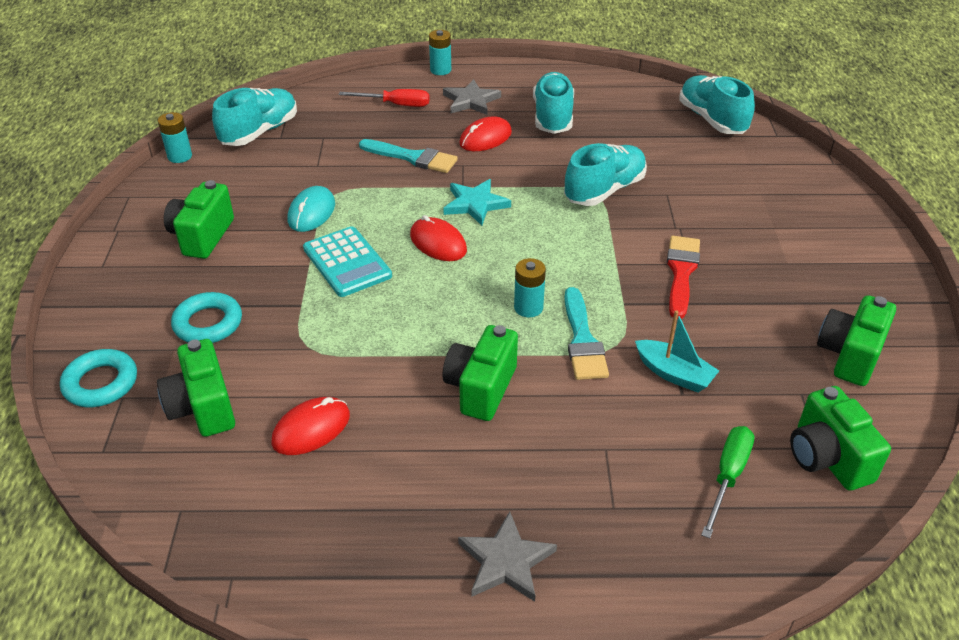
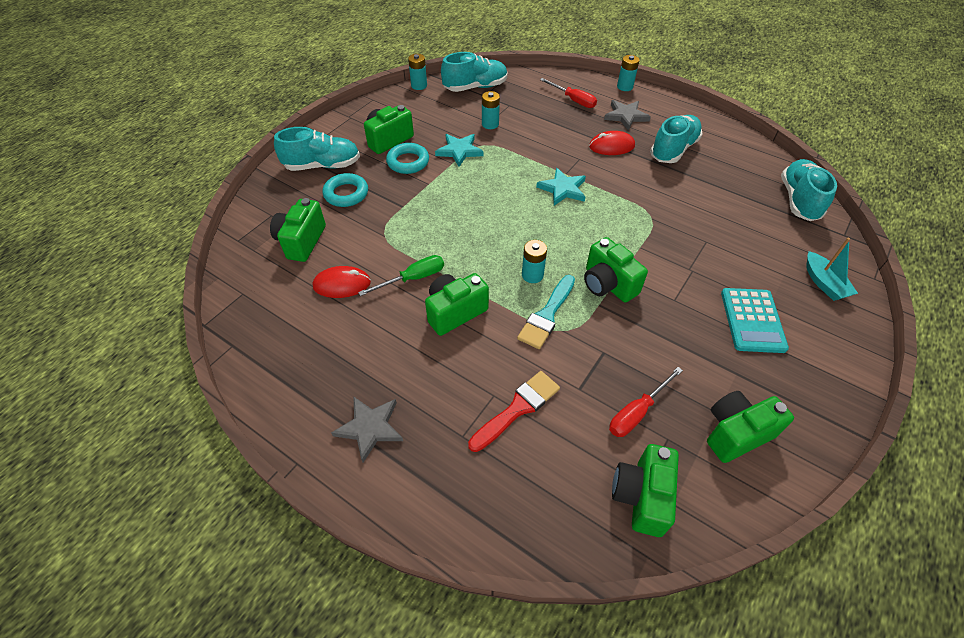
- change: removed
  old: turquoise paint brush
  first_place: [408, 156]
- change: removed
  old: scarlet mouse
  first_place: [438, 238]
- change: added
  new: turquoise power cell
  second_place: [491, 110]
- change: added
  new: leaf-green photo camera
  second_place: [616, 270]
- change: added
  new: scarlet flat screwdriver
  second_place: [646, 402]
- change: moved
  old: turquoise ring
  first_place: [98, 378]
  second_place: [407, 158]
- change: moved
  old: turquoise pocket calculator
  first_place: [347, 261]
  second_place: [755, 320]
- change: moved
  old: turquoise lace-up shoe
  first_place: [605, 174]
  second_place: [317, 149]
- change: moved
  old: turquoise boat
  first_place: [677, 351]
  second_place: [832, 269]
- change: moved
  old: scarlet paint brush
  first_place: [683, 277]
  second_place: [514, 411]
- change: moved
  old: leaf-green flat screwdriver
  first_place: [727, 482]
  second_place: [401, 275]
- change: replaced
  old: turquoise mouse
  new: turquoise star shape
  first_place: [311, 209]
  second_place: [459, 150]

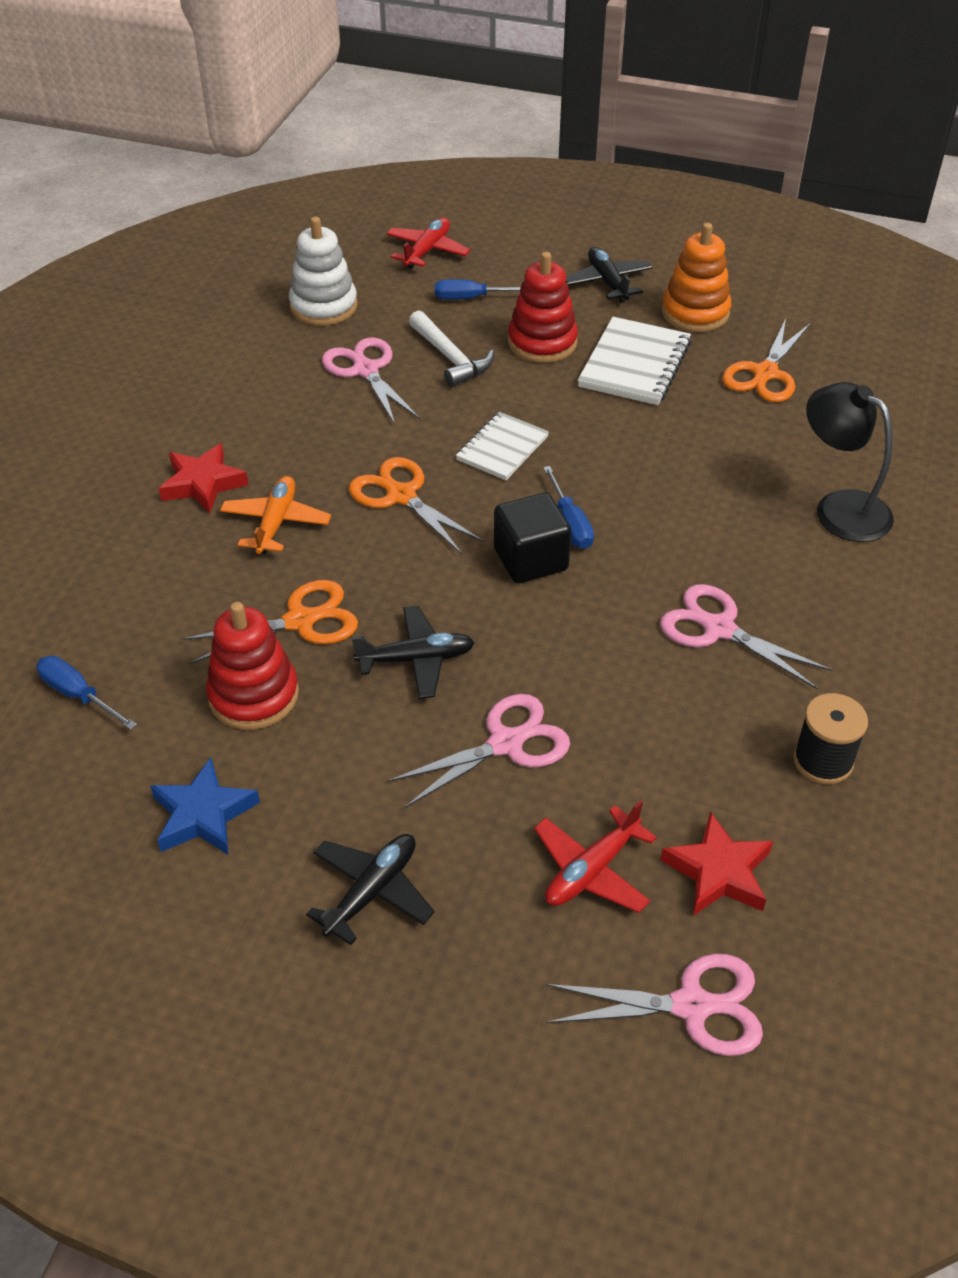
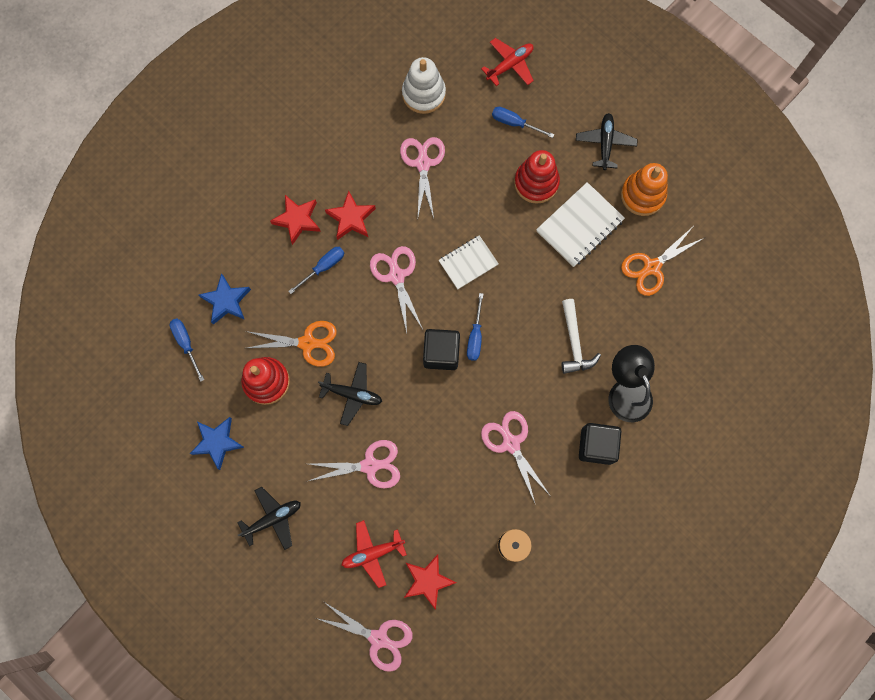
- change: added
  new: cobalt star shape
  second_place: [225, 299]
- change: added
  new: scarlet star shape
  second_place: [350, 215]
- change: added
  new: jet-black block
  second_place: [600, 444]
- change: moved
  old: white carpenter's hammer
  first_place: [451, 348]
  second_place: [581, 336]
- change: replaced
  old: orange-coloured toy plane
  new: cobalt flat screwdriver
  first_place: [275, 515]
  second_place: [316, 270]
- change: recoloured
  old: orange-coloured pair of scissors
  new: rose-pink pair of scissors
  first_place: [416, 505]
  second_place: [396, 289]

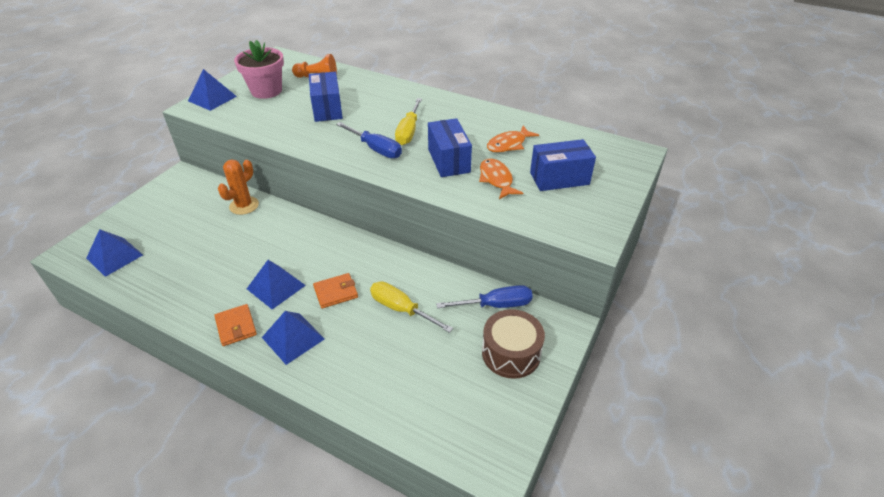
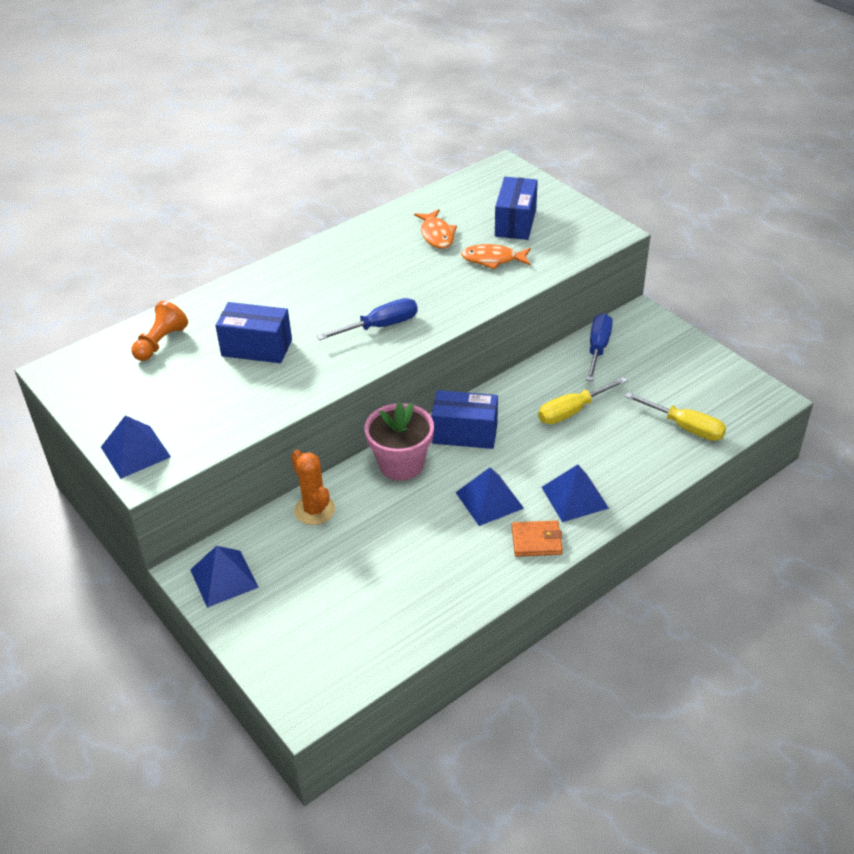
- change: removed
  old: orange-coloured wallet
  first_place: [335, 290]
- change: removed
  old: dark brown toy drum
  first_place: [513, 344]
- change: moved
  old: cobalt solid pyramid
  first_place: [114, 253]
  second_place: [224, 577]
- change: moved
  old: rose-pink flower pot
  first_place: [259, 69]
  second_place: [399, 441]
- change: moved
  old: golden flat screwdriver
  first_place: [408, 121]
  second_place: [675, 417]
- change: moved
  old: cobalt parcel
  first_place: [450, 147]
  second_place: [464, 419]

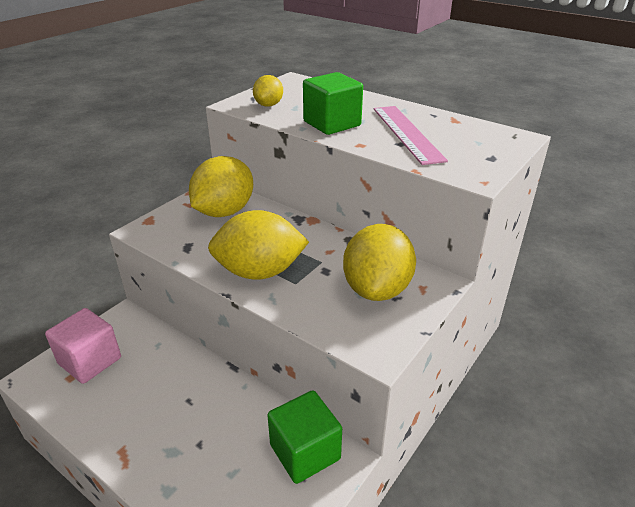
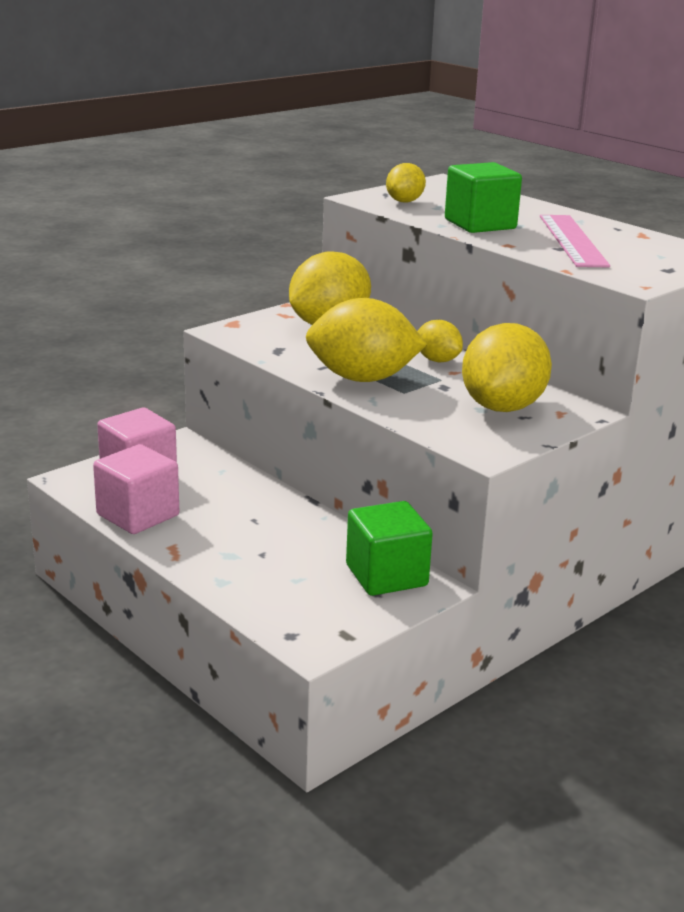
- change: added
  new: rose-pink block
  second_place: [136, 489]
- change: added
  new: golden citrus fruit
  second_place: [440, 341]

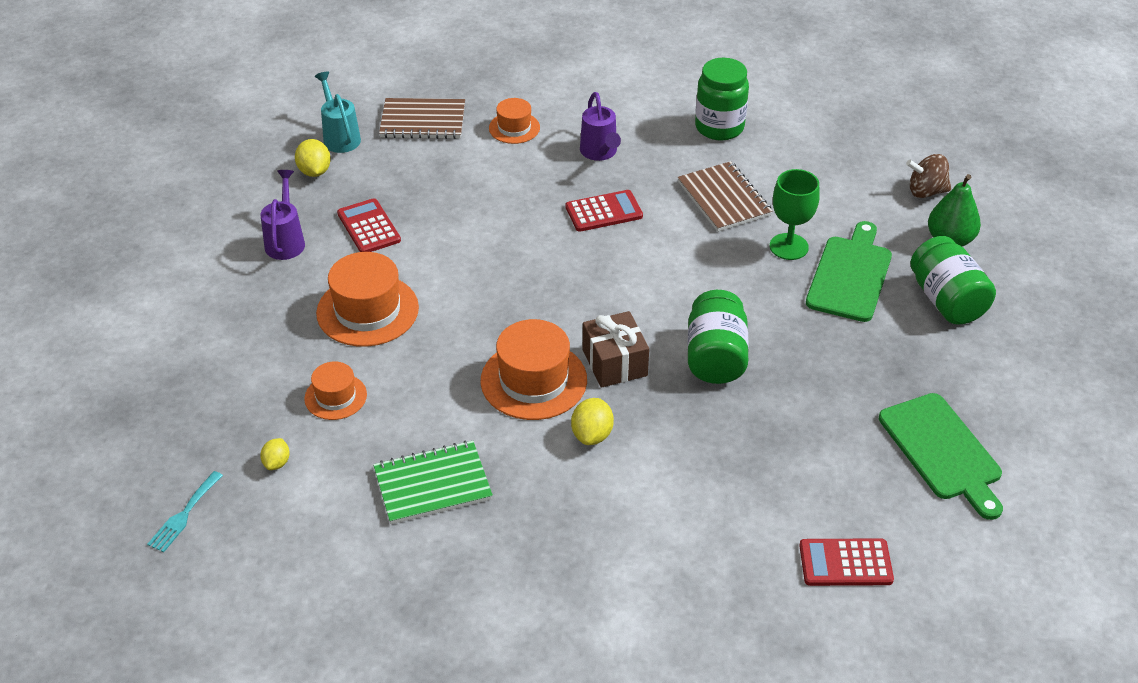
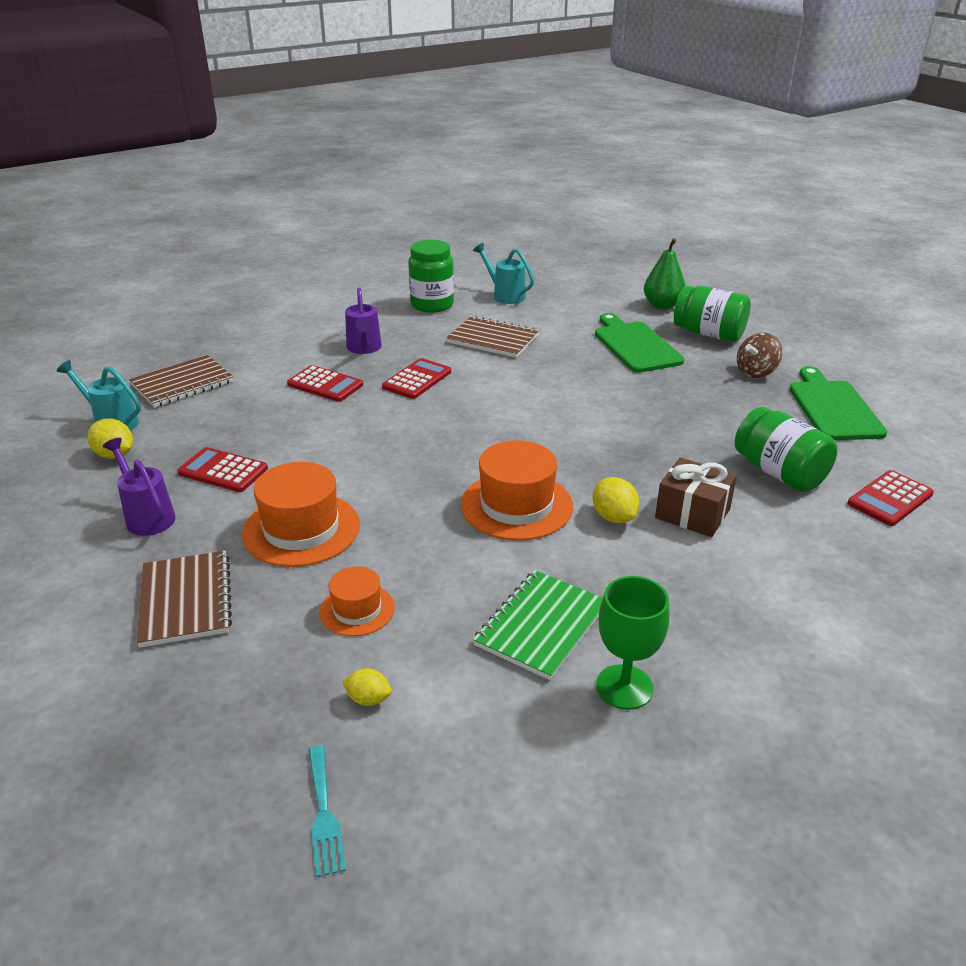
- change: removed
  old: orange-coloured tall hat
  first_place: [514, 121]
- change: added
  new: dark brown notebook
  second_place: [184, 599]
- change: added
  new: scarlet pocket calculator
  second_place: [325, 383]
- change: added
  new: turquoise sprinkling can
  second_place: [503, 273]
- change: moved
  old: dark brown wrapped gift
  first_place: [616, 349]
  second_place: [696, 497]
- change: moved
  old: leaf-green jam jar
  first_place: [718, 337]
  second_place: [786, 449]
- change: moved
  old: leaf-green goblet
  first_place: [795, 214]
  second_place: [633, 643]
- change: moved
  old: dark brown whirligig
  first_place: [928, 176]
  second_place: [759, 355]
- change: turned
  old: golden citrus fruit
  first_place: [275, 454]
  second_place: [367, 687]
  degrees: -45
- change: turned
  old: royal purple sprinkling can
  first_place: [600, 126]
  second_place: [363, 321]
  degrees: 45
- change: turned
  old: leaf-green chopping board
  first_place: [941, 456]
  second_place: [838, 403]
  degrees: -120

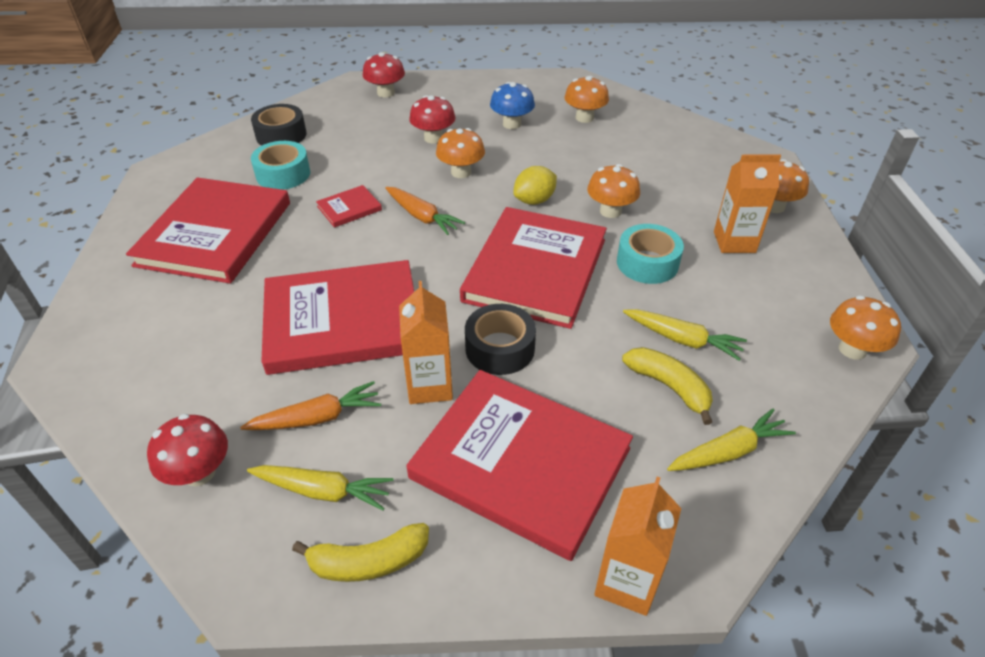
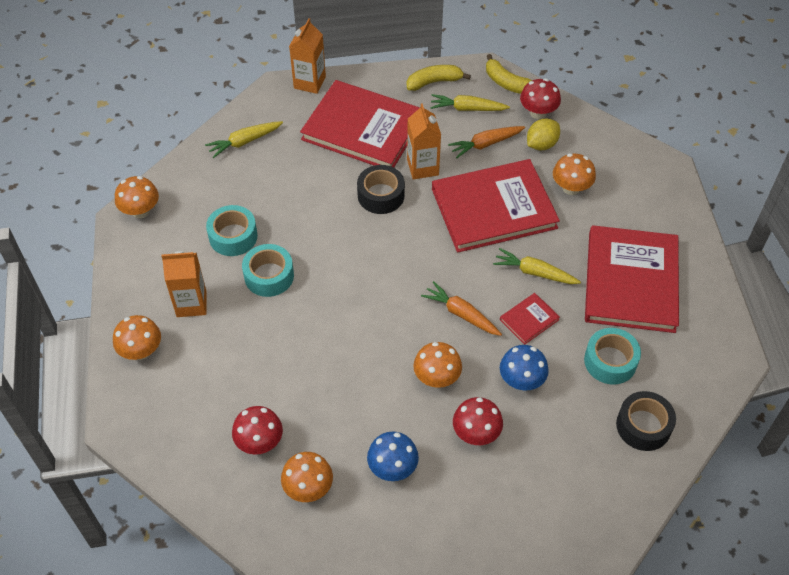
- change: removed
  old: scarlet hardcover
  first_place: [533, 268]
- change: added
  new: turquoise tape
  second_place: [232, 230]
- change: added
  new: cobalt mushroom
  second_place: [524, 368]
- change: moved
  old: scarlet mushroom
  first_place: [384, 74]
  second_place: [257, 430]
- change: moved
  old: golden citrus fruit
  first_place: [535, 185]
  second_place: [543, 134]
- change: moved
  old: orange-coloured mushroom
  first_place: [613, 191]
  second_place: [574, 174]
- change: moved
  old: golden toy banana
  first_place: [667, 386]
  second_place: [509, 74]
- change: moved
  old: golden root vegetable
  first_place: [685, 335]
  second_place: [537, 266]

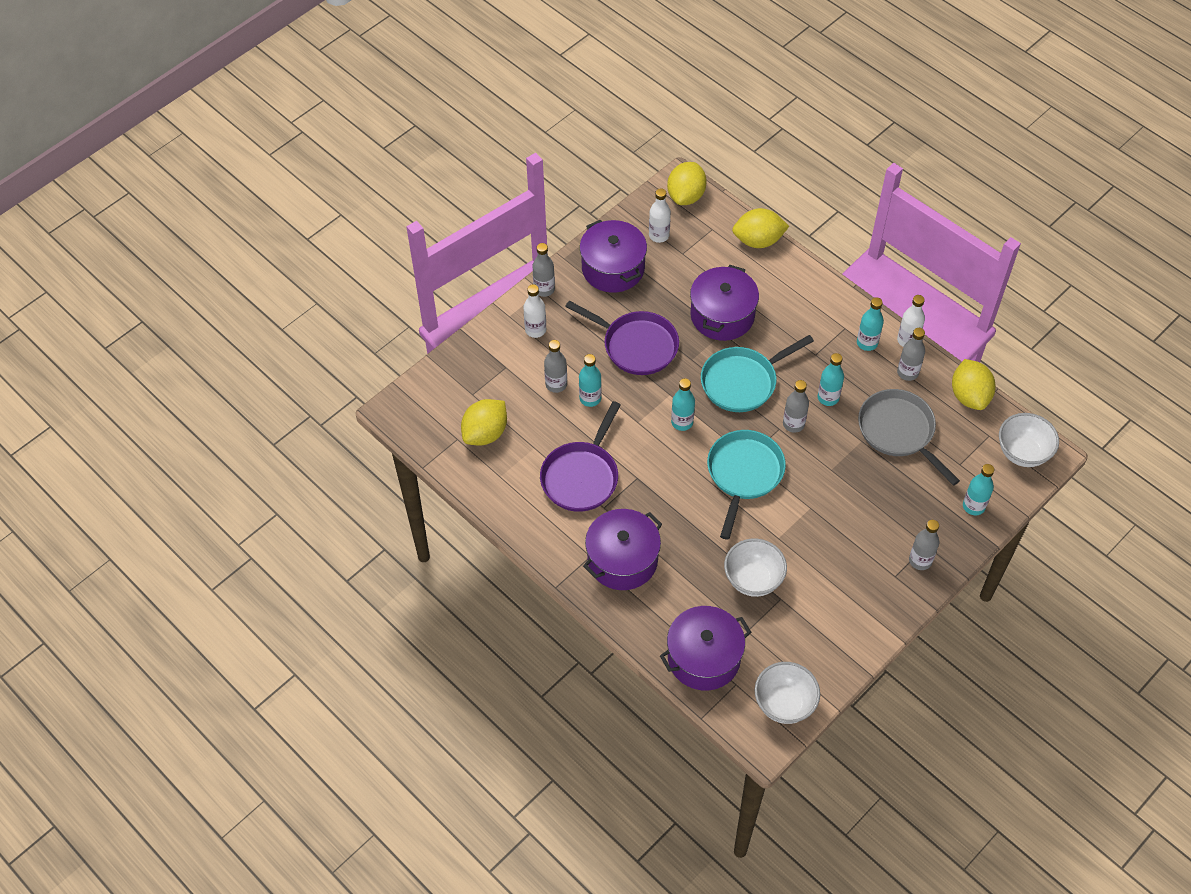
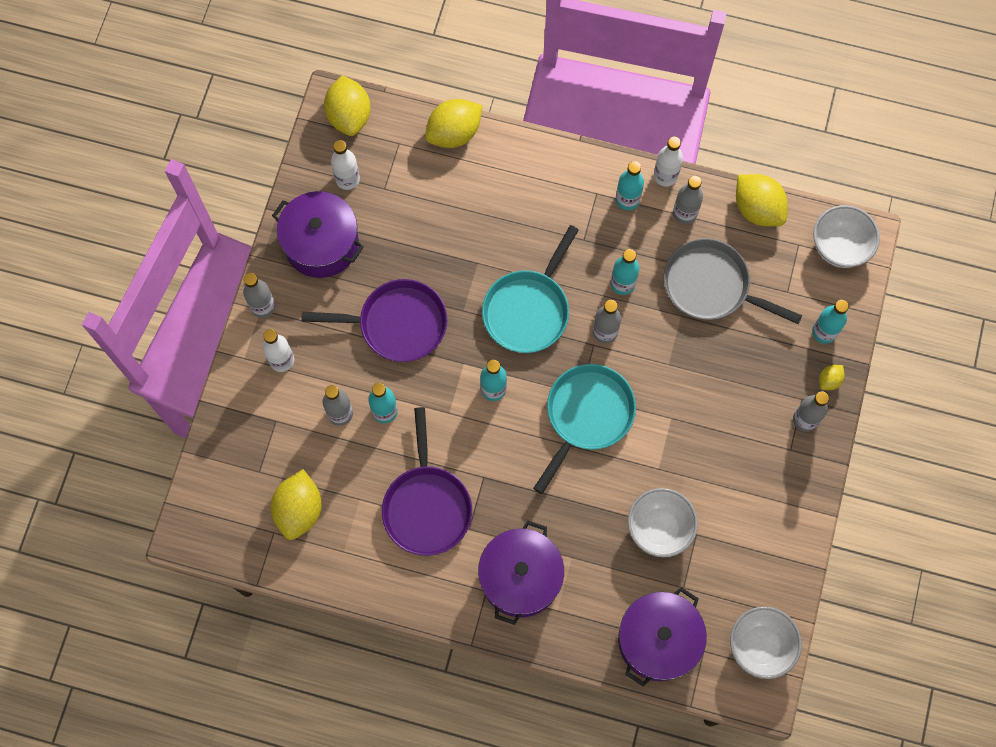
- change: removed
  old: royal purple pot
  first_place: [724, 303]
- change: added
  new: golden citrus fruit
  second_place: [832, 377]
- change: turned
  old: turquoise pan
  first_place: [746, 485]
  second_place: [584, 429]
  degrees: 45

